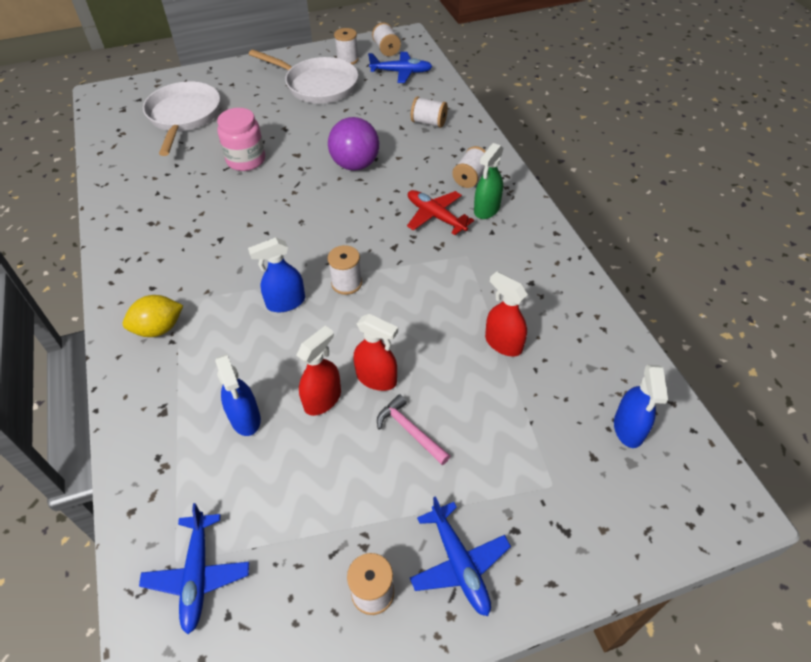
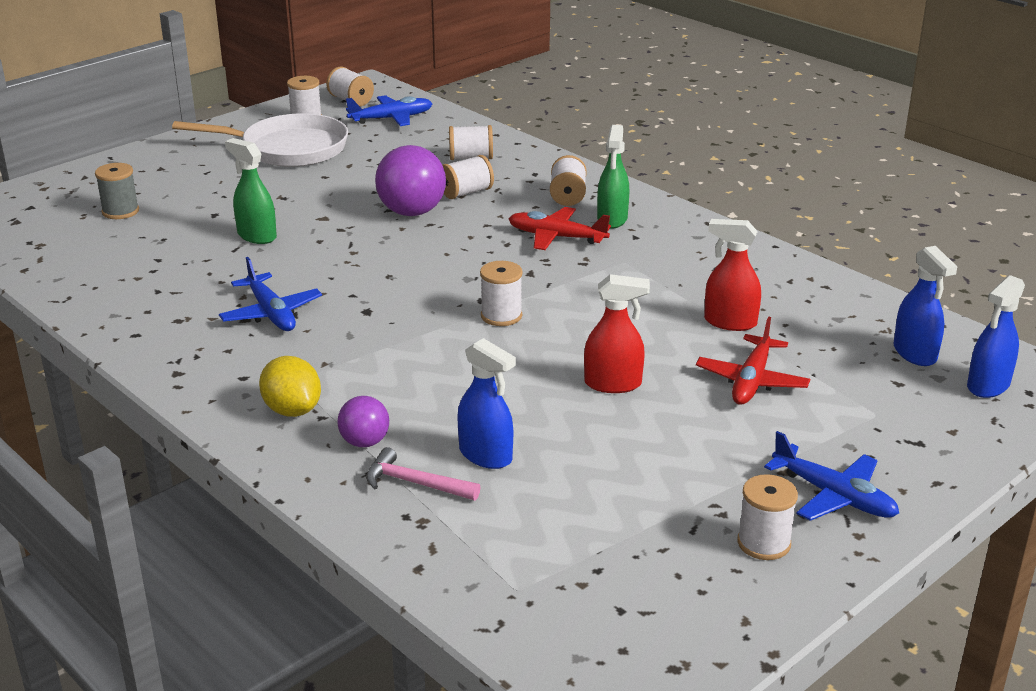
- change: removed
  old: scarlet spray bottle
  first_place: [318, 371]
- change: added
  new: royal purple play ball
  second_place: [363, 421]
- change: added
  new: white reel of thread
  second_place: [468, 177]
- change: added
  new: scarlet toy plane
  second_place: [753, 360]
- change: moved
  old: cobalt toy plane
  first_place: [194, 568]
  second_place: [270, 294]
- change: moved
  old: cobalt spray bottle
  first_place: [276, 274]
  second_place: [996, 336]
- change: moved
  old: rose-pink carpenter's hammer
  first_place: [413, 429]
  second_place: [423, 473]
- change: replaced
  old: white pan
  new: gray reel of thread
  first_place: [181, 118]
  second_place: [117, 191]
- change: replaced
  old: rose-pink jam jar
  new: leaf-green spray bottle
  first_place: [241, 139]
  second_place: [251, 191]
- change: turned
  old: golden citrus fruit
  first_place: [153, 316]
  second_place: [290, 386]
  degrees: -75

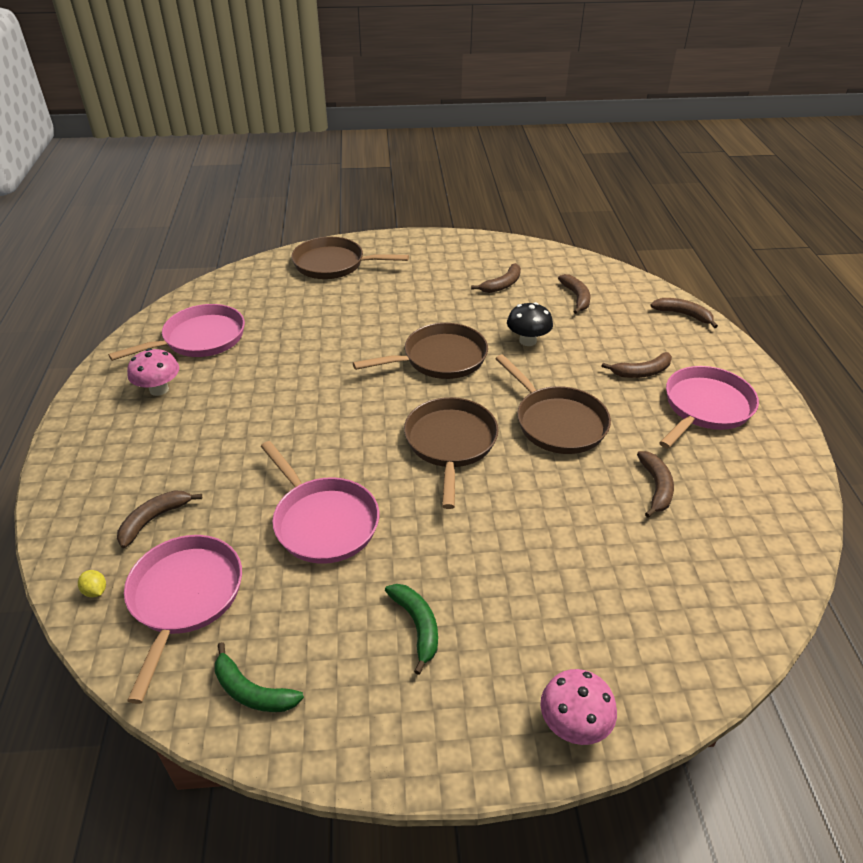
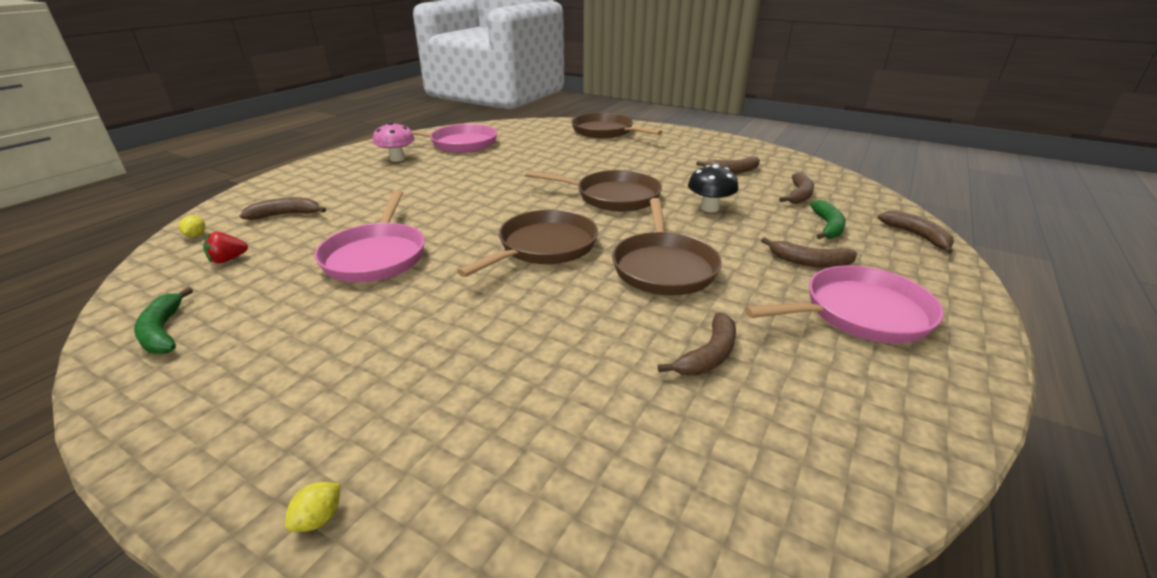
- change: moved
  old: leaf-green toy banana
  first_place: [411, 629]
  second_place: [828, 219]
- change: replaced
  old: rose-pink pan
  new: scarlet berry
  first_place: [183, 619]
  second_place: [225, 247]
- change: replaced
  old: rose-pink mushroom
  new: golden citrus fruit
  first_place: [578, 707]
  second_place: [312, 507]

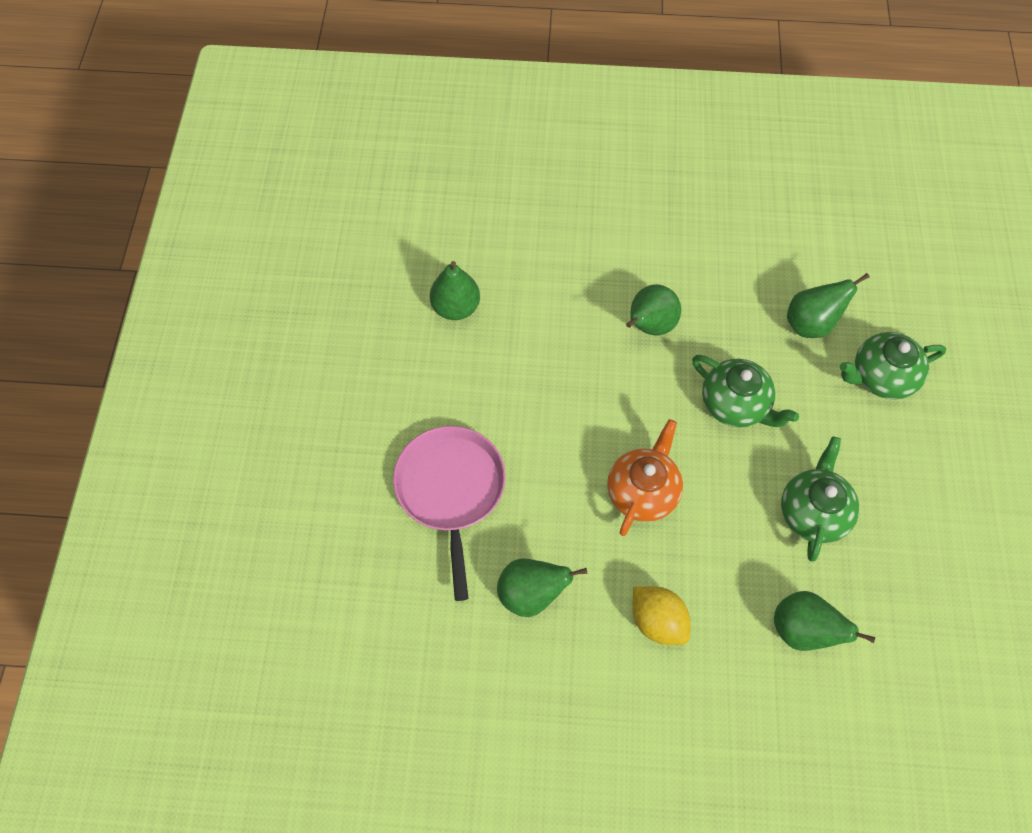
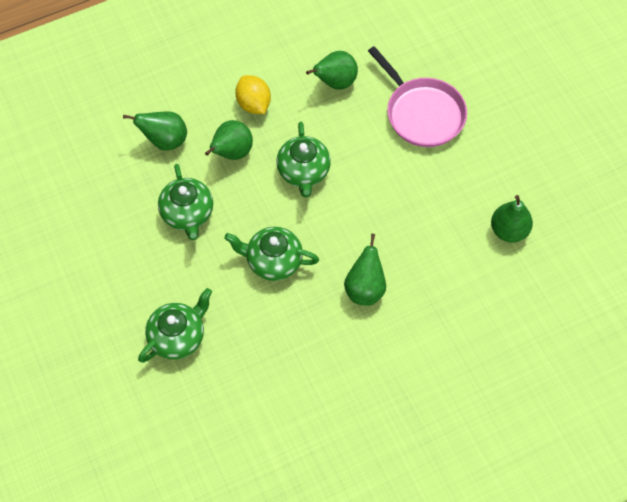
- change: moved
  old: leaf-green pear fruit
  first_place: [828, 305]
  second_place: [229, 140]
- change: recoloured
  old: orange-coloured teapot
  new: leaf-green teapot
  first_place: [645, 477]
  second_place: [303, 159]
- change: turned
  old: golden citrus fruit
  first_place: [661, 615]
  second_place: [253, 94]
  degrees: 45

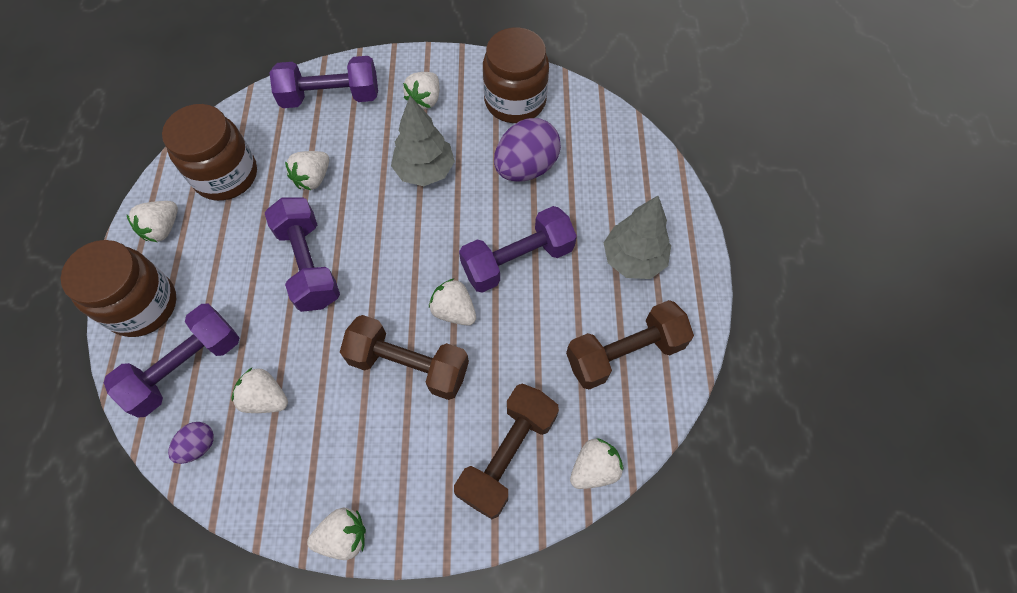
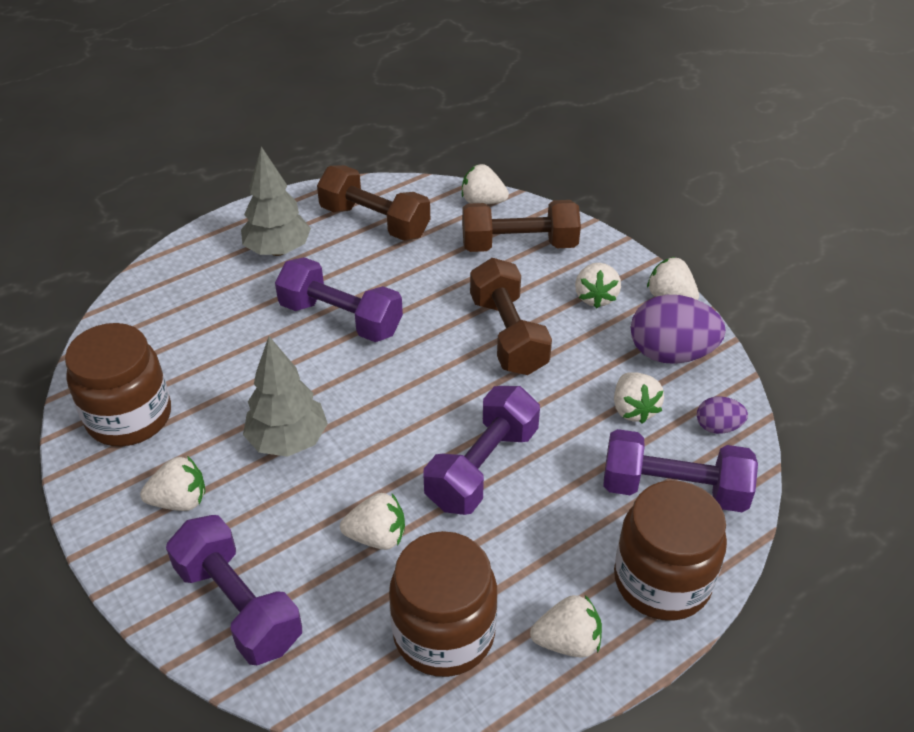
- change: moved
  old: white berry
  first_place: [452, 302]
  second_place: [598, 286]
- change: moved
  old: royal purple egg shape
  first_place: [527, 150]
  second_place: [678, 329]

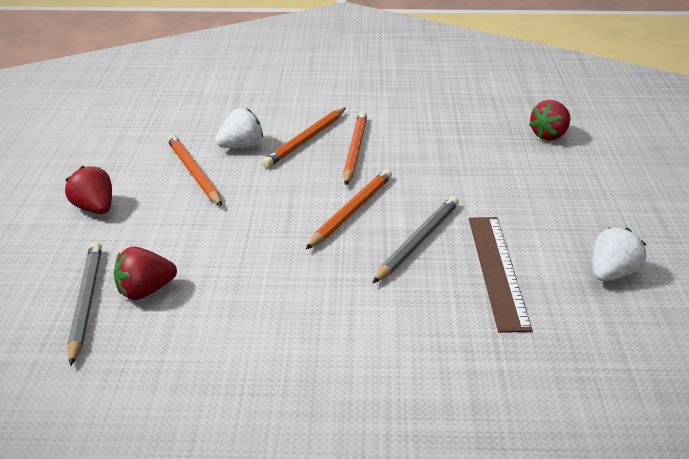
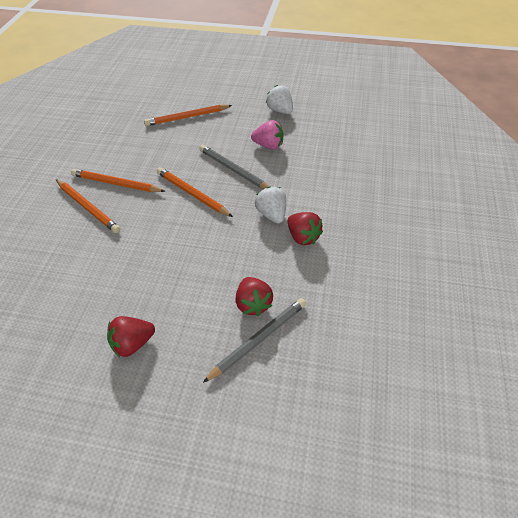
- change: moved
  old: orange-coloured lead pencil
  first_place: [194, 170]
  second_place: [188, 115]
- change: moved
  old: white berry
  first_place: [239, 128]
  second_place: [270, 204]
- change: moved
  old: scarlet berry
  first_place: [549, 120]
  second_place: [305, 228]
- change: replaced
  old: dark brown straightedge
  new: rose-pink berry
  first_place: [501, 275]
  second_place: [267, 135]
- change: turned
  old: gray lead pencil
  first_place: [85, 304]
  second_place: [254, 340]
  degrees: 135

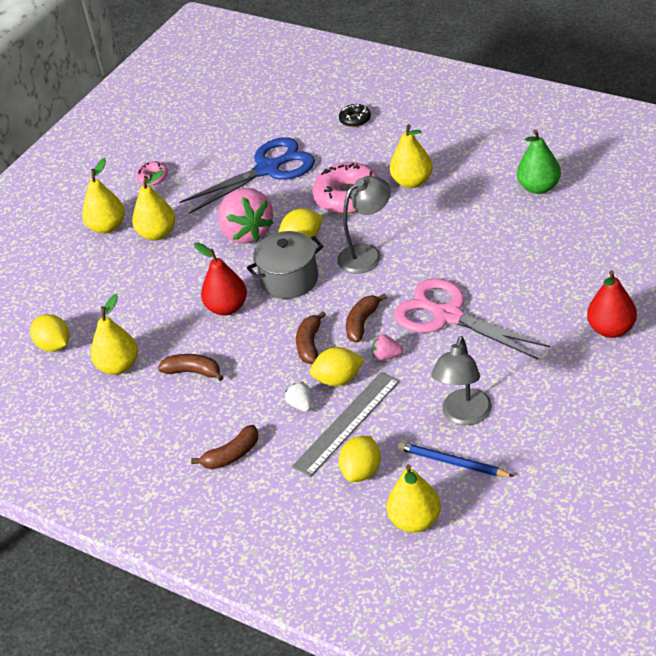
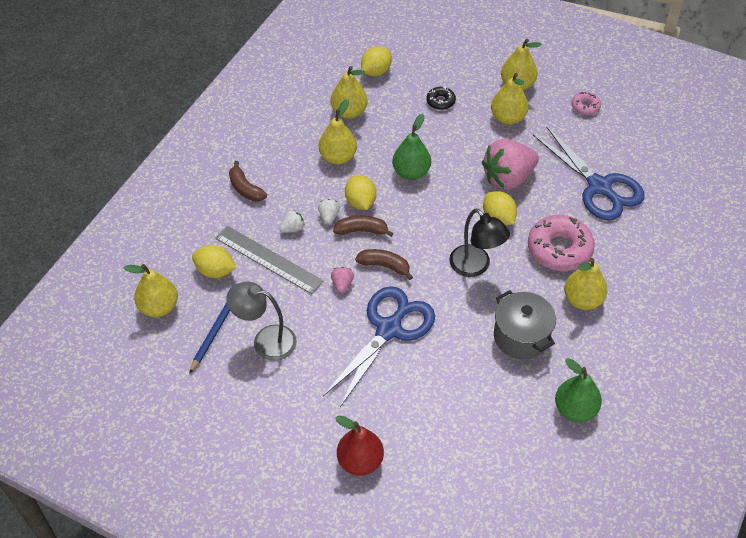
- change: added
  new: white berry
  second_place: [329, 211]
- change: moved
  old: gray pot
  first_place: [285, 265]
  second_place: [525, 325]
- change: moved
  old: golden citrus fruit
  first_place: [337, 366]
  second_place: [360, 192]
- change: moved
  old: jet-black donut
  first_place: [355, 115]
  second_place: [441, 98]
- change: replaced
  old: dark brown toy banana
  new: golden pear fruit
  first_place: [191, 367]
  second_place: [338, 132]
- change: recoloured
  old: scarlet pear fruit
  new: leaf-green pear fruit
  first_place: [220, 279]
  second_place: [411, 147]
- change: recoloured
  old: gray desk lamp
  new: jet-black desk lamp
  first_place: [364, 225]
  second_place: [479, 243]
- change: recoloured
  old: rose-pink pair of scissors
  new: cobalt pair of scissors
  first_place: [472, 318]
  second_place: [379, 346]

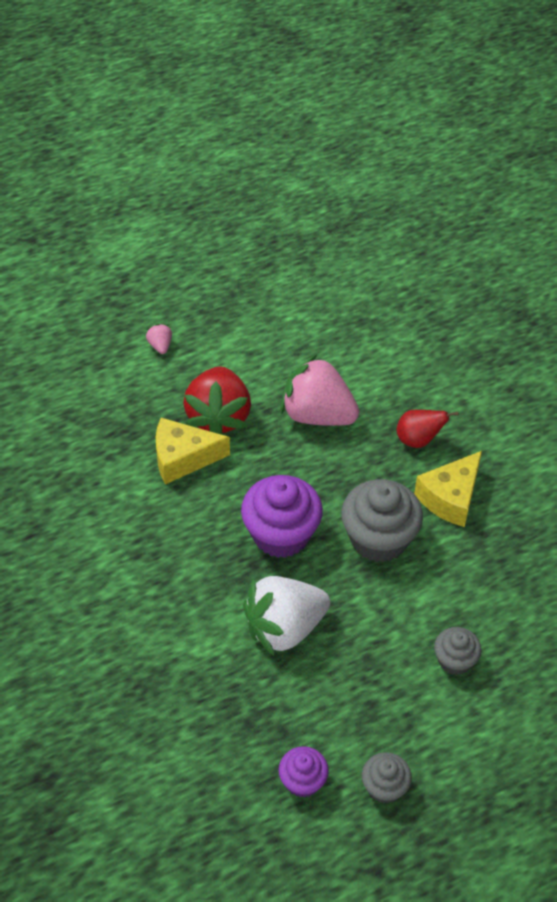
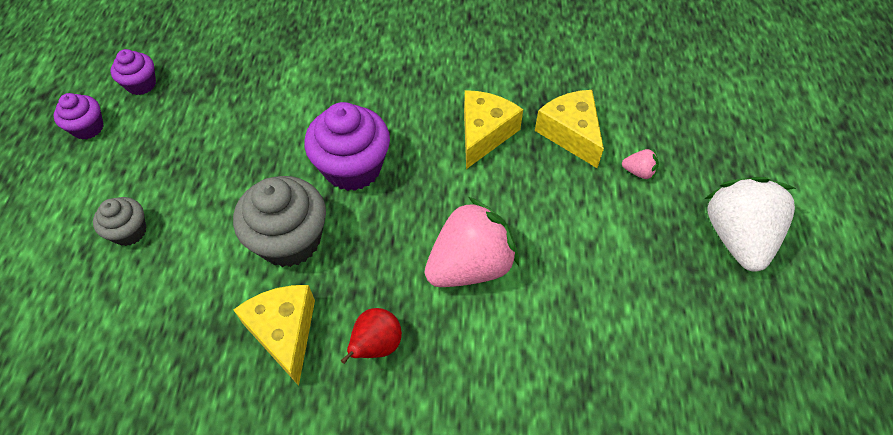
- change: removed
  old: scarlet berry
  first_place: [217, 400]
- change: added
  new: golden cheese wedge
  second_place: [569, 129]
- change: moved
  old: white berry
  first_place: [286, 616]
  second_place: [750, 224]
- change: recoloured
  old: gray muffin
  new: royal purple muffin
  first_place: [387, 778]
  second_place: [78, 116]

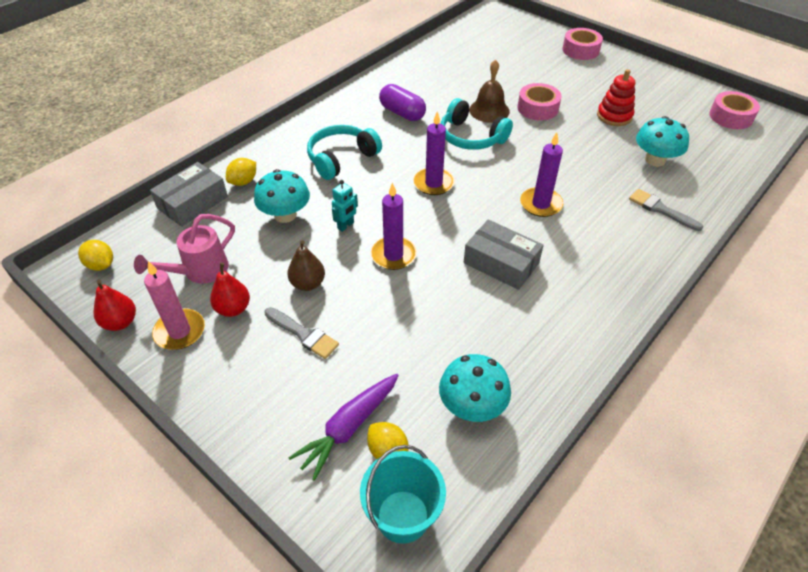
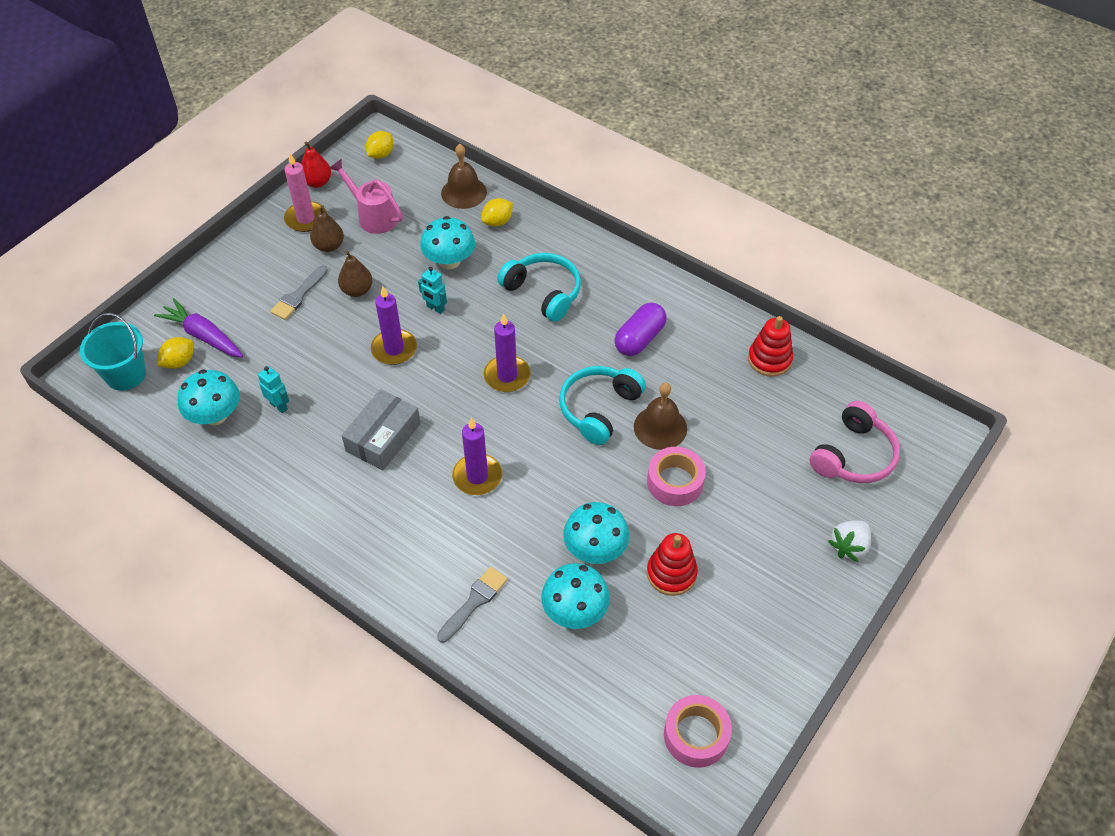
- change: added
  new: turquoise robot
  second_place: [273, 389]
- change: added
  new: turquoise mushroom
  second_place: [596, 533]
- change: added
  new: scarlet stacking toy
  second_place: [770, 346]
- change: added
  new: rose-pink headset
  second_place: [855, 442]
- change: replaced
  old: gray parcel
  new: dark brown bell
  first_place: [189, 194]
  second_place: [464, 176]
- change: replaced
  old: rose-pink tape
  new: white berry
  first_place: [582, 44]
  second_place: [849, 541]
- change: recoloured
  old: scarlet pear fruit
  new: dark brown pear fruit
  first_place: [230, 289]
  second_place: [327, 228]
- change: turned
  old: golden citrus fruit
  first_place: [241, 172]
  second_place: [497, 212]
  degrees: -75

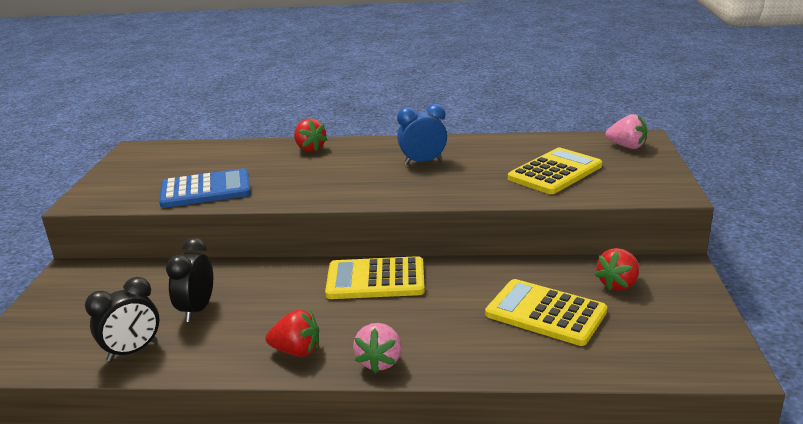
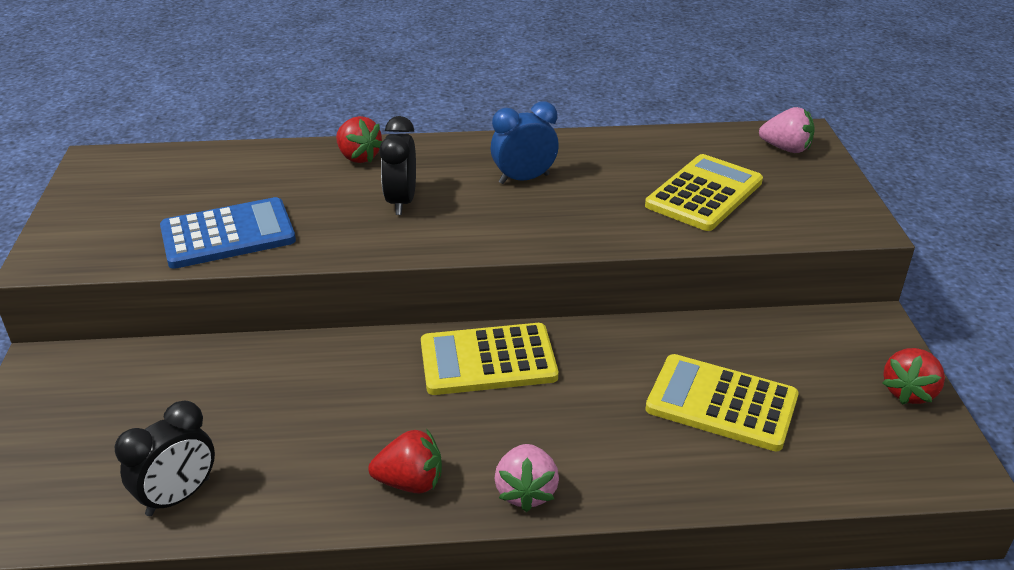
- change: moved
  old: jet-black alarm clock
  first_place: [189, 280]
  second_place: [397, 165]
- change: moved
  old: scarlet berry
  first_place: [617, 269]
  second_place: [913, 376]

